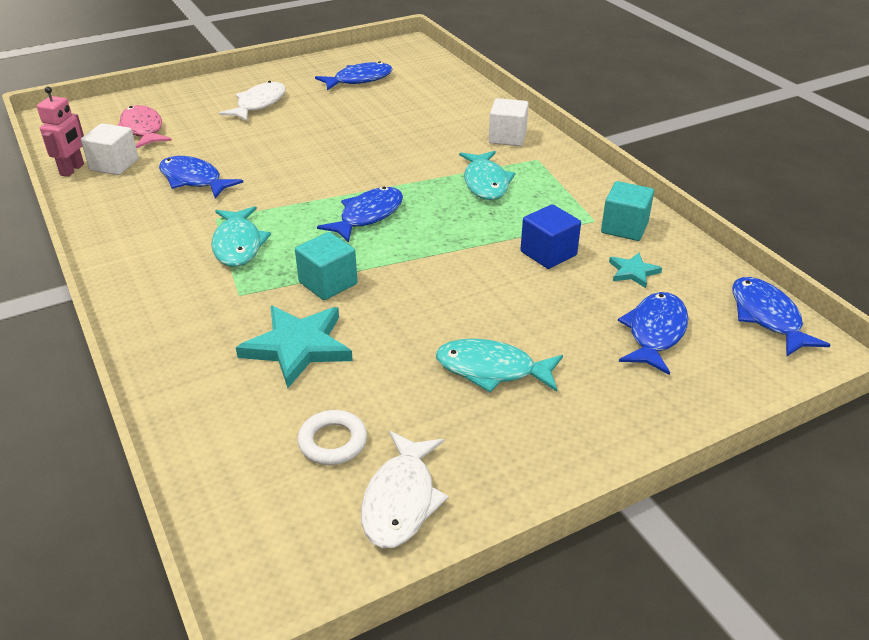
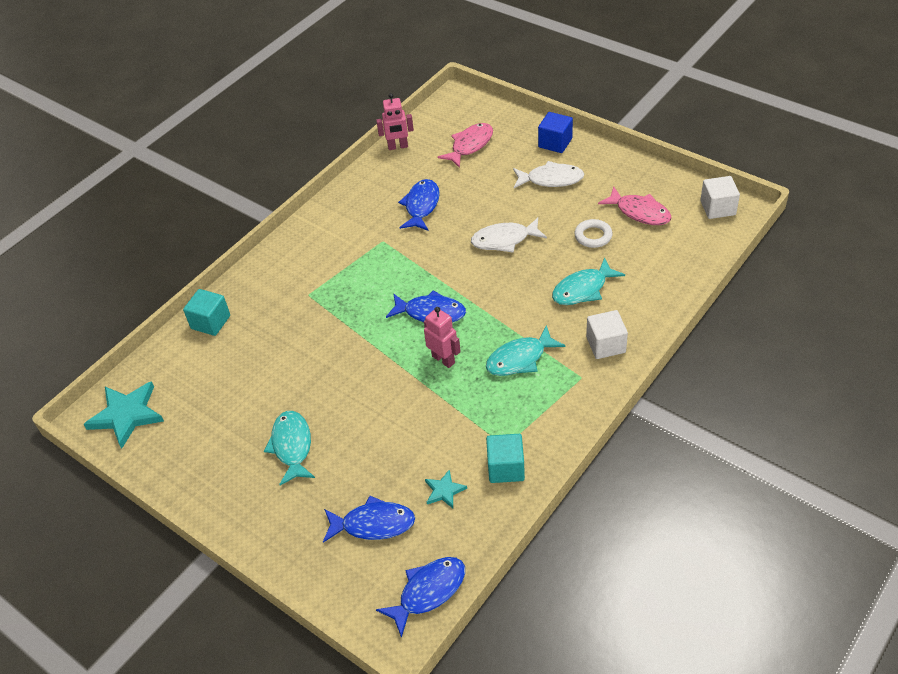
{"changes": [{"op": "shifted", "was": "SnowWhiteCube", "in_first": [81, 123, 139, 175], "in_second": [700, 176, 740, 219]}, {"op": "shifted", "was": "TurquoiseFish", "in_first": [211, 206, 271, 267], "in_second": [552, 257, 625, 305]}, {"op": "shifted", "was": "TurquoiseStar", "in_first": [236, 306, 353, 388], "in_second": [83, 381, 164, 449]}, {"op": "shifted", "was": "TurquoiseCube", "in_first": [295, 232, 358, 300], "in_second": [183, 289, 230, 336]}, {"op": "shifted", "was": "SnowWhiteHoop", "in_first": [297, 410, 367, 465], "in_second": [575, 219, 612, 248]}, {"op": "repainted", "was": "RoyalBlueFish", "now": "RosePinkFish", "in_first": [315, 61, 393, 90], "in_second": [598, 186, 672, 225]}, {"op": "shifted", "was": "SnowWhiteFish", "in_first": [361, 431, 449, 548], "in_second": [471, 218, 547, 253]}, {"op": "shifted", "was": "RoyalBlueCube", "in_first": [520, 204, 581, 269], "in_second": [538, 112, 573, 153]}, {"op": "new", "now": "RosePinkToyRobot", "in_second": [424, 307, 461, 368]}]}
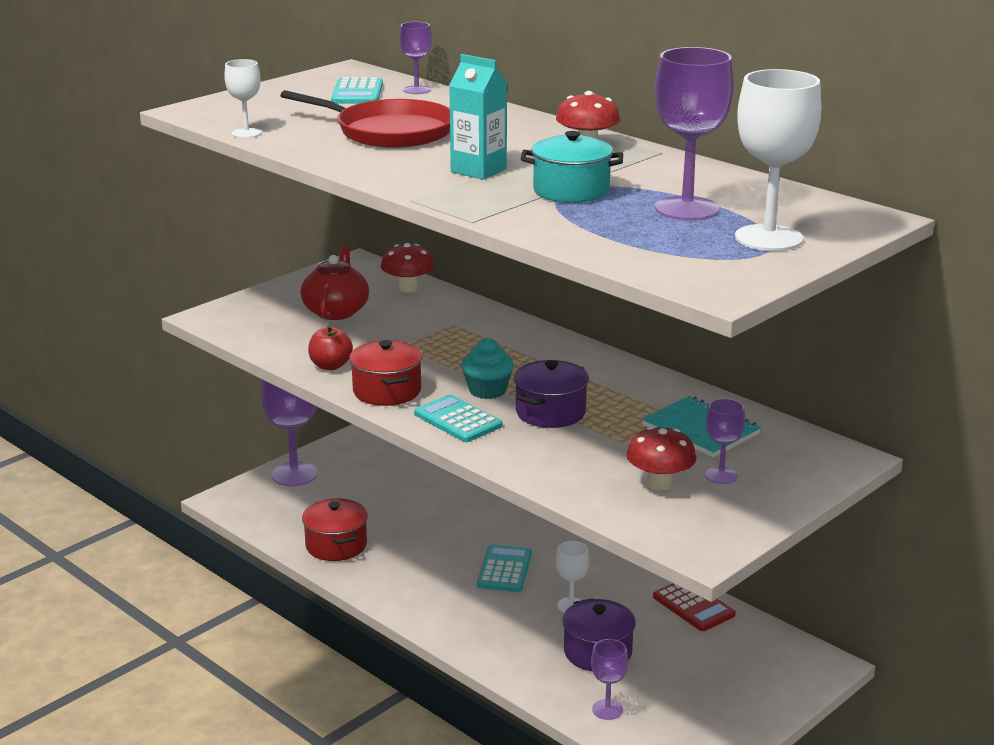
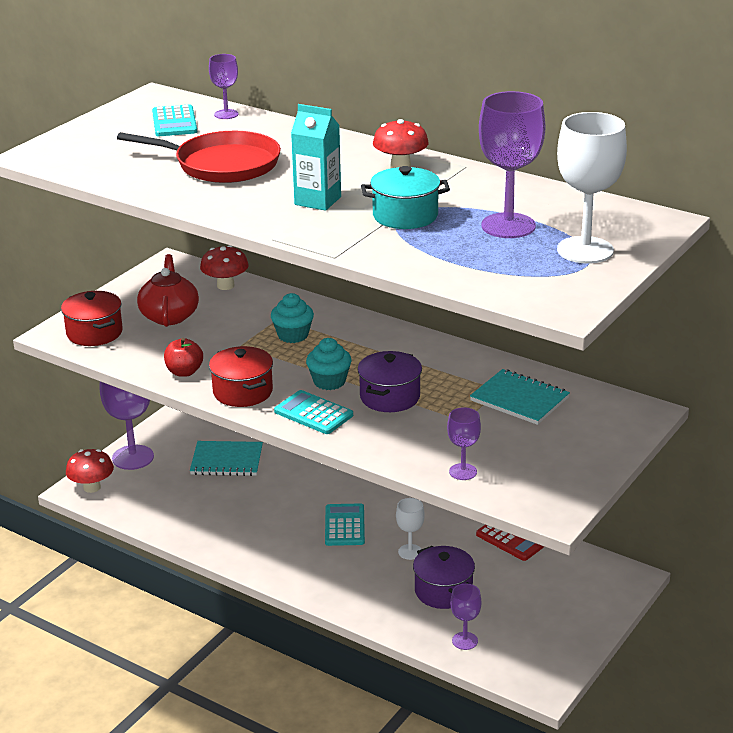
{"changes": [{"op": "gone", "was": "SnowWhiteChalice", "in_first": [224, 59, 261, 138]}, {"op": "shifted", "was": "ScarletPot", "in_first": [302, 498, 368, 561], "in_second": [61, 291, 123, 346]}, {"op": "shifted", "was": "ScarletMushroom", "in_first": [627, 426, 697, 491], "in_second": [66, 449, 114, 493]}, {"op": "shifted", "was": "RoyalPurpleChalice", "in_first": [705, 398, 745, 484], "in_second": [447, 407, 481, 480]}, {"op": "new", "now": "TurquoiseNotepad", "in_second": [190, 441, 263, 476]}, {"op": "new", "now": "TurquoiseMuffin", "in_second": [271, 293, 314, 343]}]}
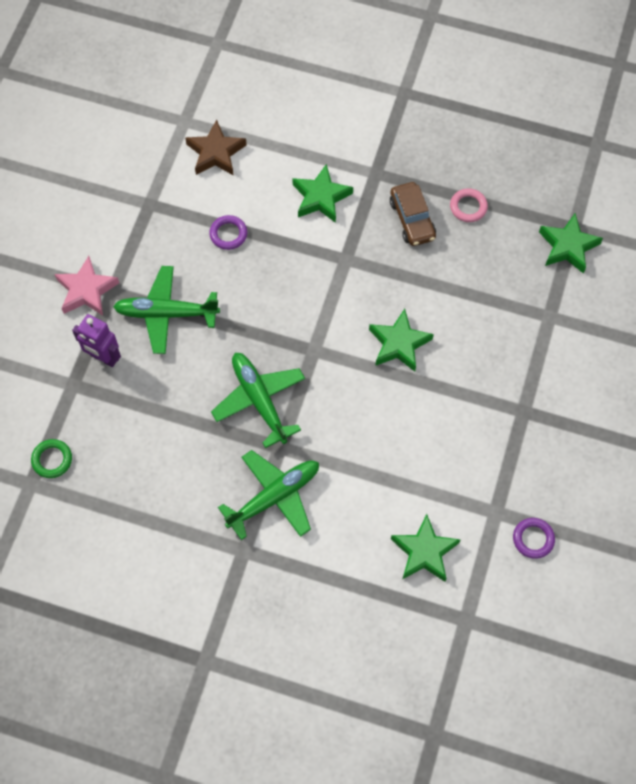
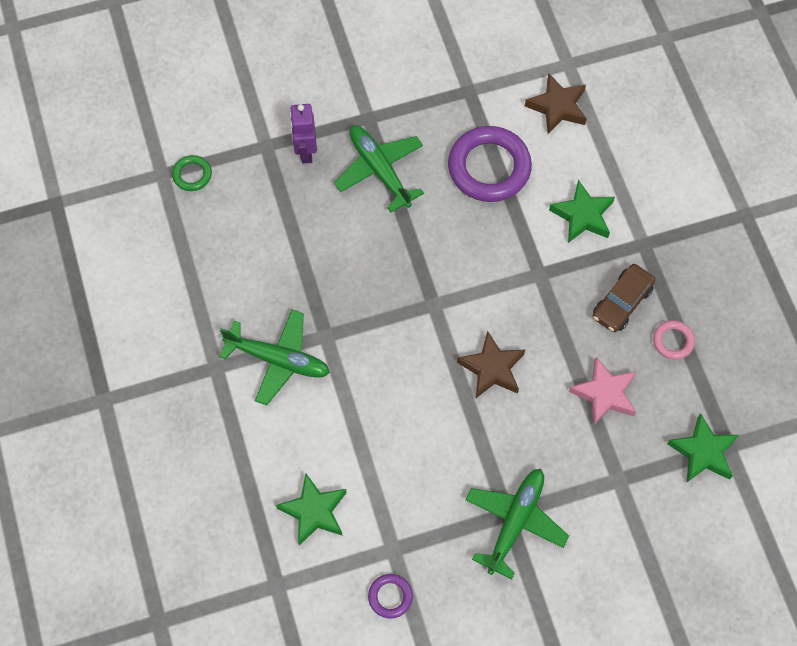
{"changes": [{"op": "shifted", "was": "RosePinkStar", "in_first": [55, 256, 119, 316], "in_second": [569, 357, 636, 426]}, {"op": "scaled", "was": "RoyalPurpleHoop", "in_first": [209, 215, 248, 250], "in_second": [448, 126, 532, 202], "ratio": 2.11}, {"op": "shifted", "was": "LeafGreenToyPlane", "in_first": [211, 353, 305, 448], "in_second": [465, 469, 569, 579]}, {"op": "repainted", "was": "LeafGreenStar", "now": "BrownStar", "in_first": [369, 309, 434, 372], "in_second": [457, 331, 525, 398]}]}
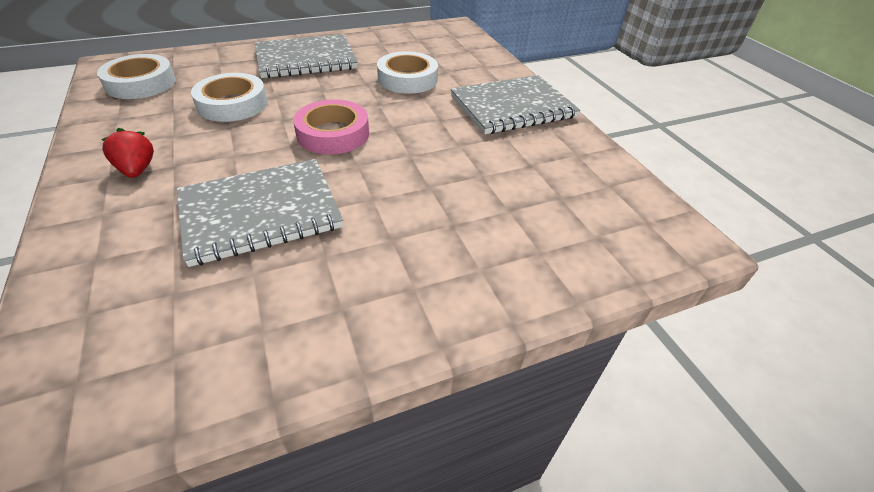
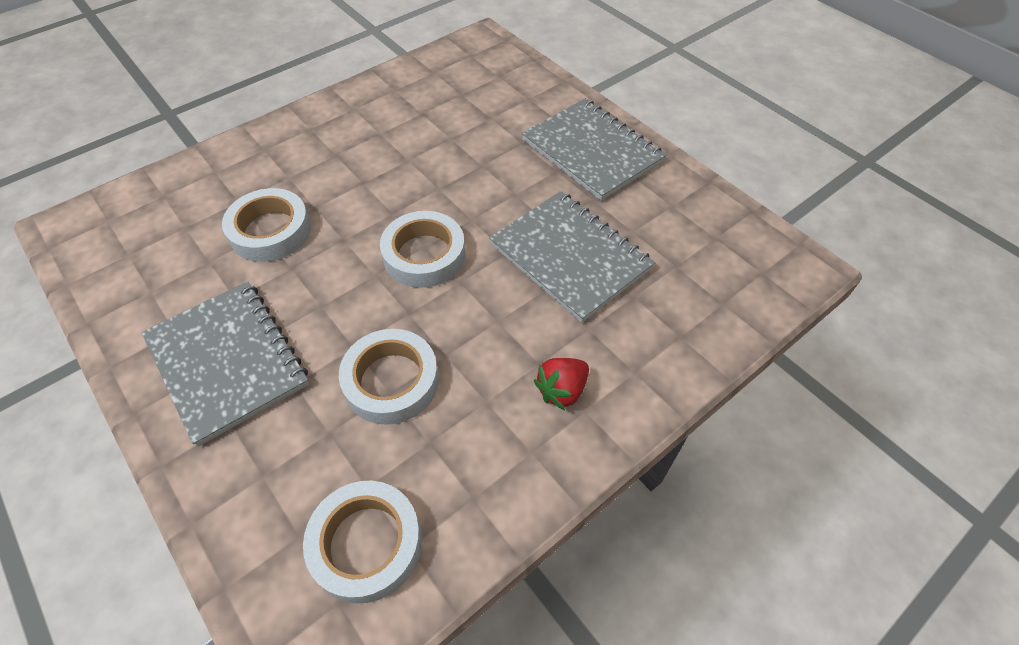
{"changes": [{"op": "repainted", "was": "RosePinkRollOfTape", "now": "SnowWhiteRollOfTape", "in_first": [293, 99, 369, 155], "in_second": [380, 211, 465, 288]}, {"op": "shifted", "was": "GreyNotepad", "in_first": [451, 75, 580, 134], "in_second": [522, 99, 666, 201]}]}
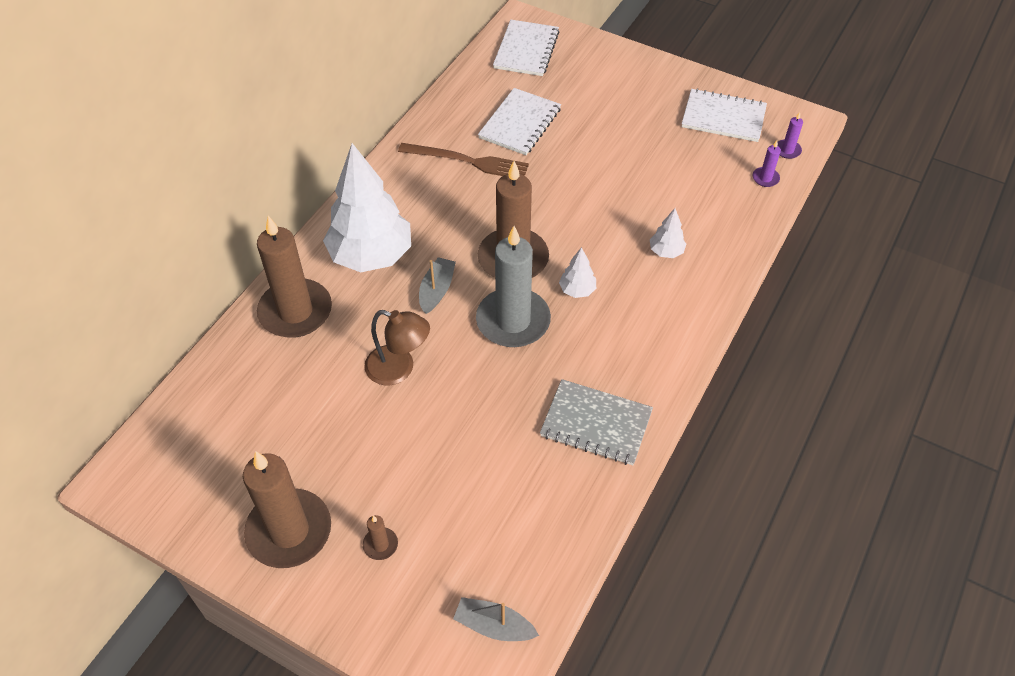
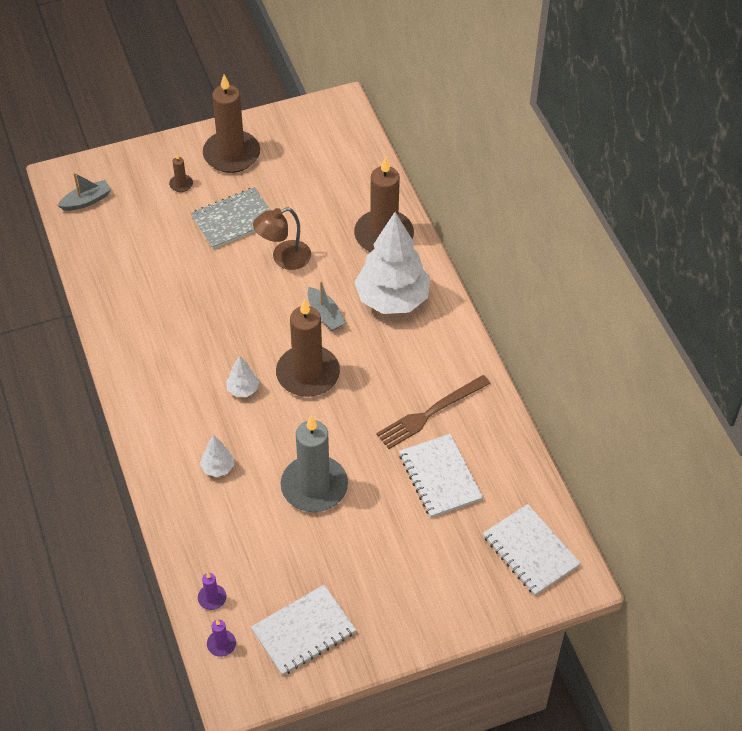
{"changes": [{"op": "shifted", "was": "GreyWaxCandle", "in_first": [476, 226, 551, 347], "in_second": [280, 416, 348, 512]}, {"op": "shifted", "was": "GreyNotepad", "in_first": [540, 379, 653, 465], "in_second": [191, 187, 270, 249]}]}
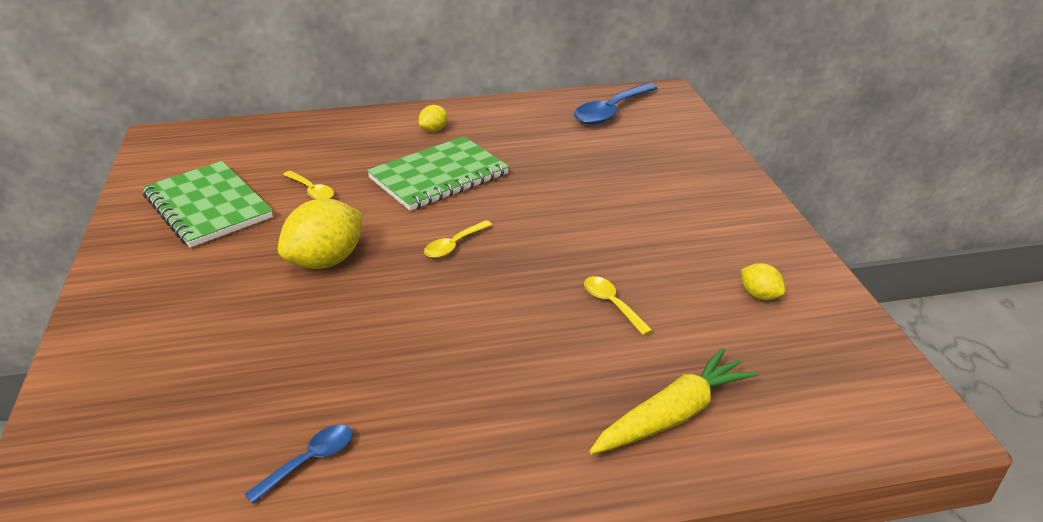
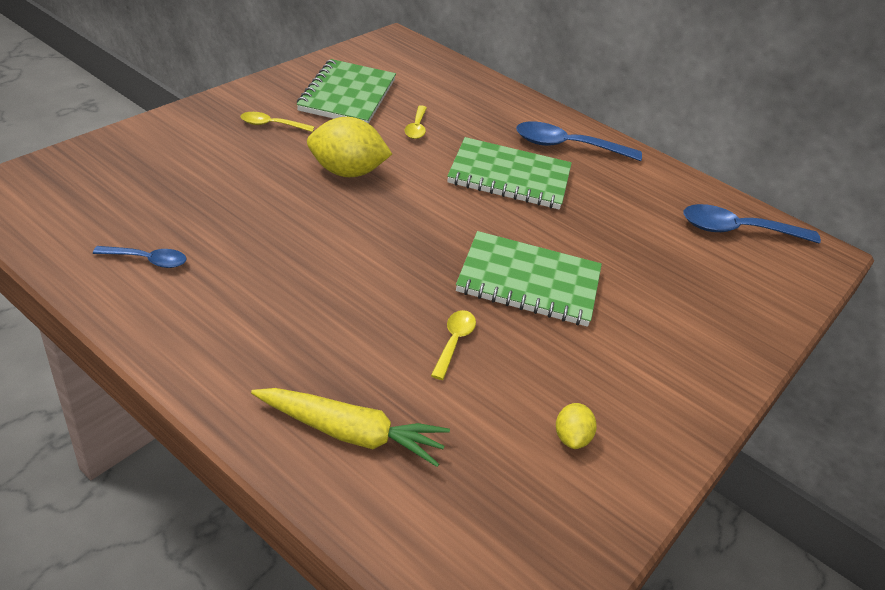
{"changes": [{"op": "swapped", "was": "GoldenToyLemon", "now": "RoyalBlueSpoon", "in_first": [418, 105, 448, 132], "in_second": [516, 122, 642, 161]}, {"op": "shifted", "was": "GoldenSpoon", "in_first": [424, 220, 492, 258], "in_second": [241, 112, 314, 132]}, {"op": "new", "now": "LeafGreenNotepad", "in_second": [456, 231, 602, 327]}]}
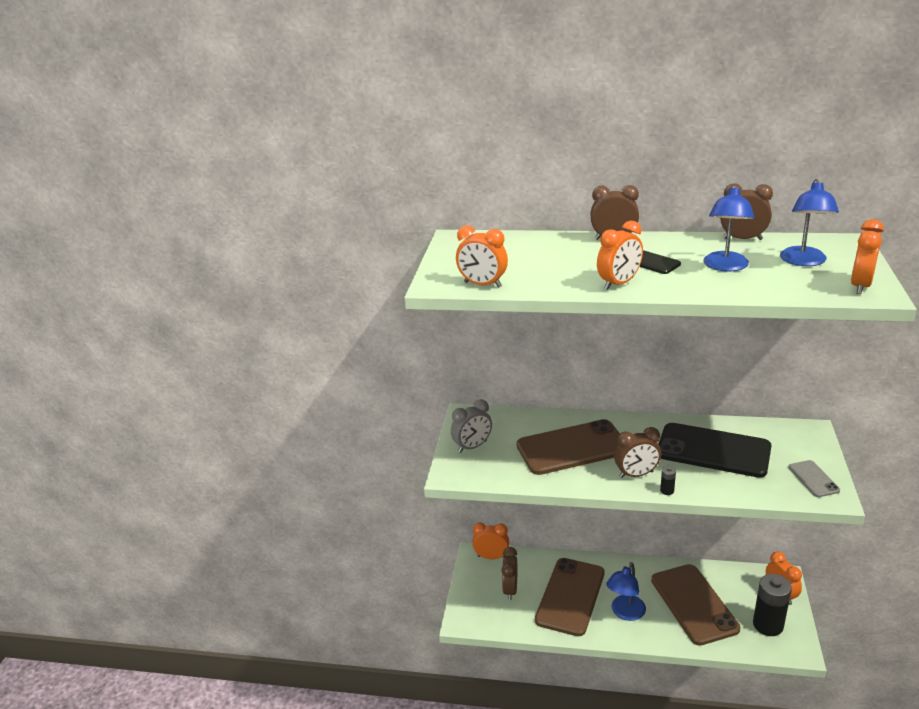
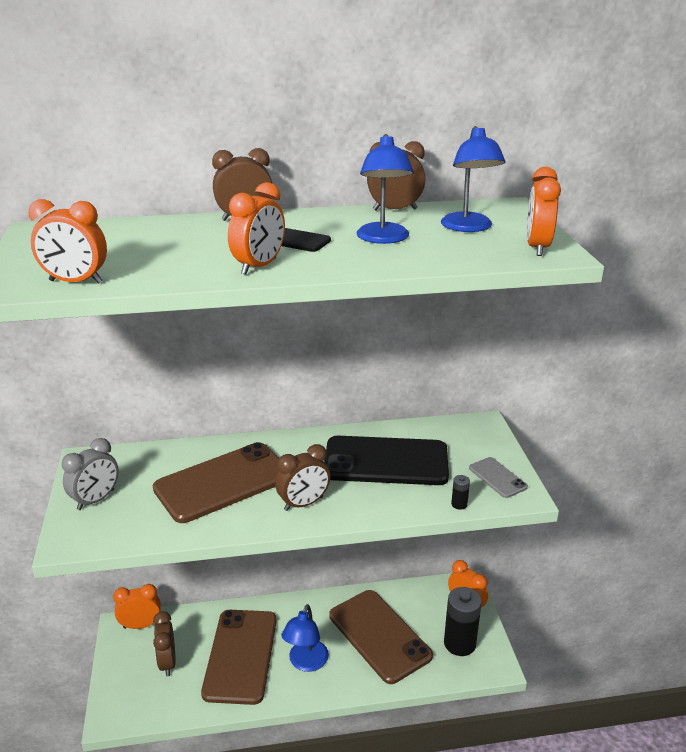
{"changes": [{"op": "shifted", "was": "BlackBattery", "in_first": [660, 466, 676, 495], "in_second": [451, 475, 470, 510]}]}
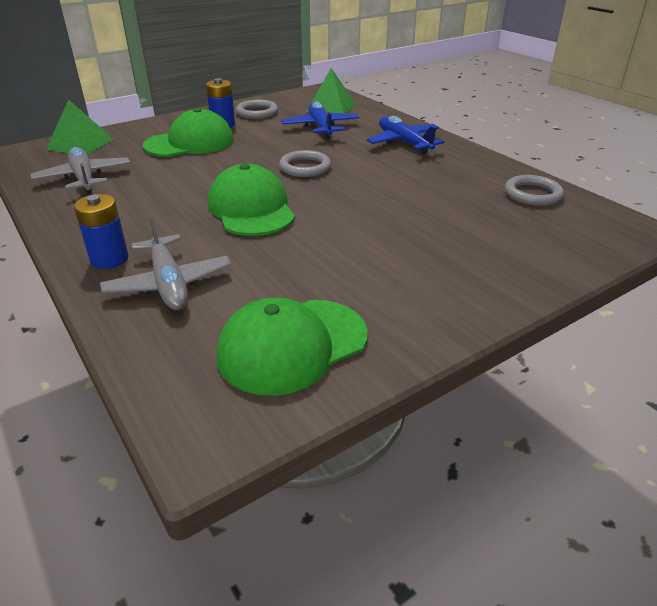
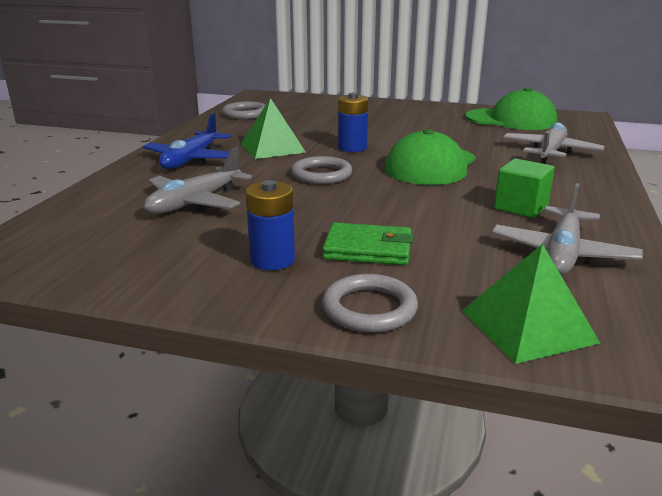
{"changes": [{"op": "shifted", "was": "RoyalBlueBattery", "in_first": [74, 194, 129, 269], "in_second": [338, 93, 368, 152]}, {"op": "swapped", "was": "LeafGreenPeakedCap", "now": "LeafGreenBillfold", "in_first": [143, 108, 234, 157], "in_second": [322, 222, 413, 265]}, {"op": "shifted", "was": "GreyHoop", "in_first": [236, 100, 278, 119], "in_second": [322, 274, 418, 333]}, {"op": "repainted", "was": "RoyalBlueToyPlane", "now": "GreyToyPlane", "in_first": [281, 102, 359, 139], "in_second": [144, 147, 252, 214]}, {"op": "shifted", "was": "LeafGreenSolidPyramid", "in_first": [306, 68, 355, 113], "in_second": [241, 98, 306, 159]}, {"op": "new", "now": "LeafGreenCube", "in_second": [494, 158, 555, 218]}]}
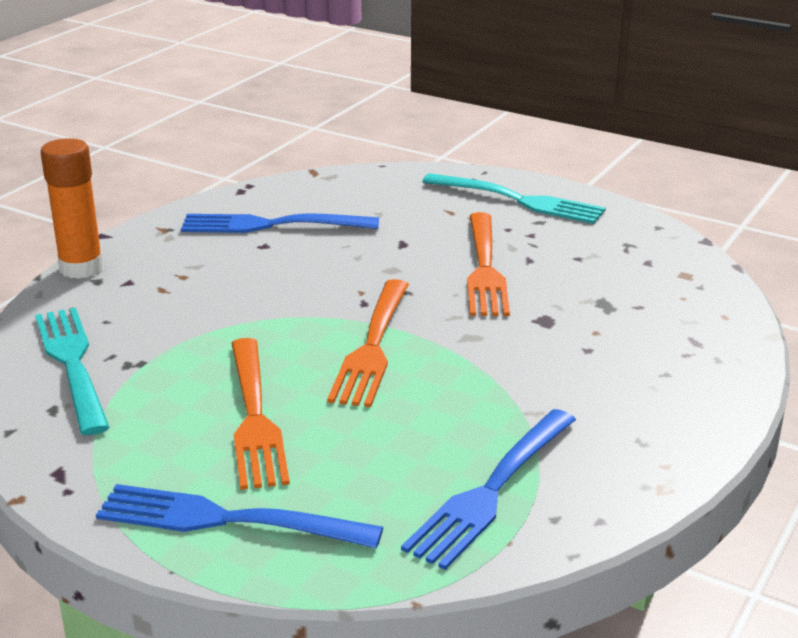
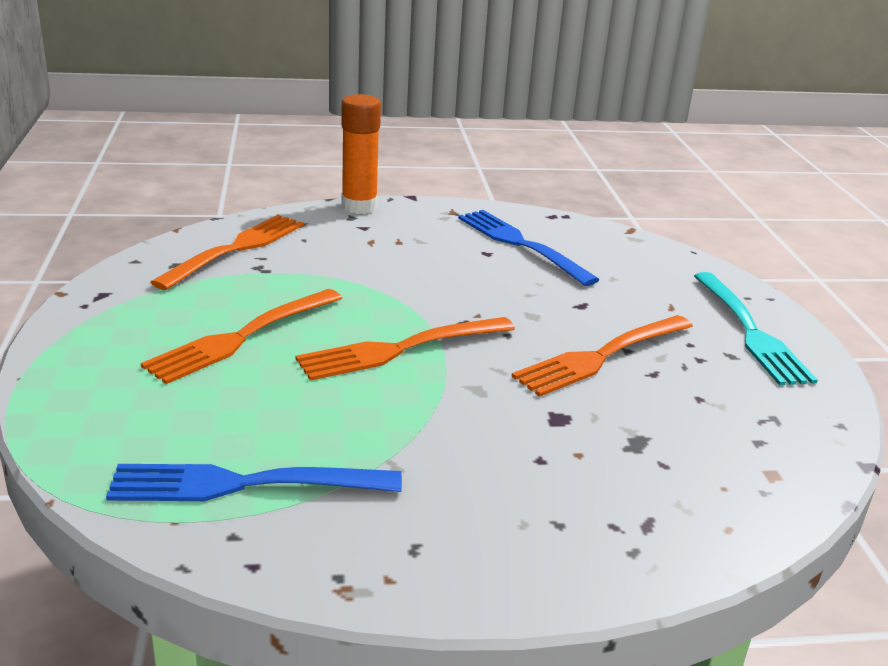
{"changes": [{"op": "repainted", "was": "TurquoiseTableFork", "now": "OrangeTableFork", "in_first": [35, 308, 109, 435], "in_second": [150, 215, 304, 290]}, {"op": "gone", "was": "RoyalBlueTableFork", "in_first": [96, 484, 383, 548]}]}
